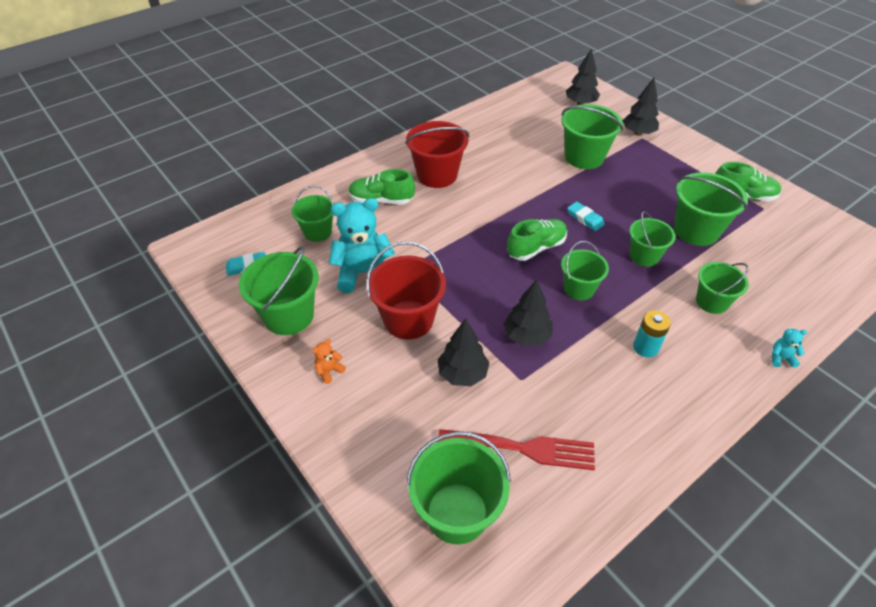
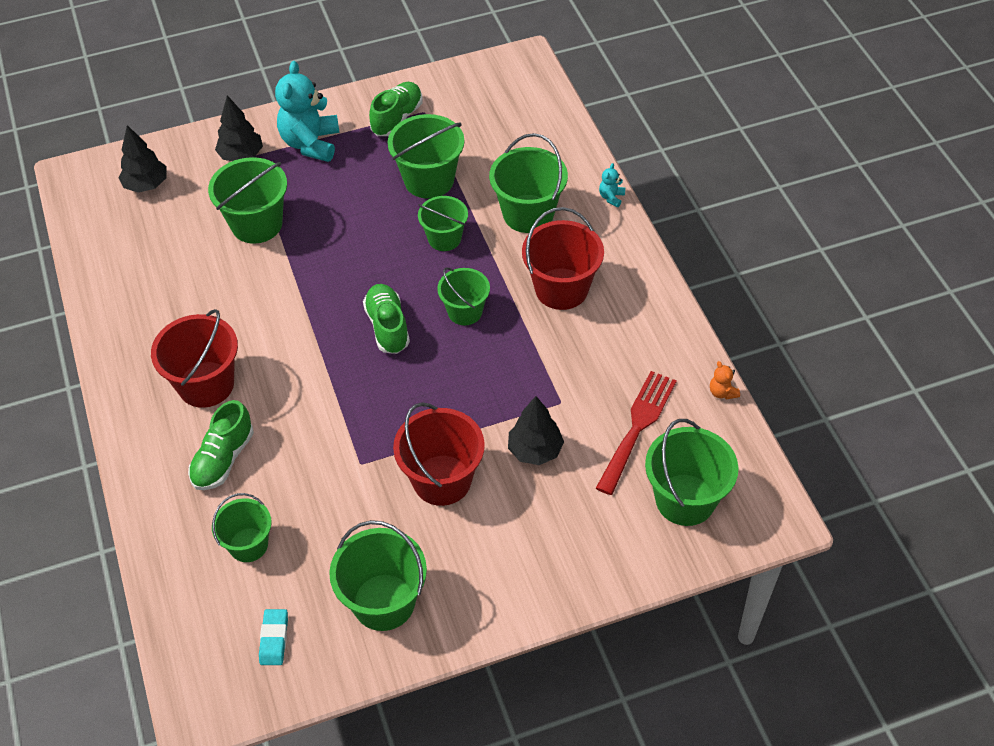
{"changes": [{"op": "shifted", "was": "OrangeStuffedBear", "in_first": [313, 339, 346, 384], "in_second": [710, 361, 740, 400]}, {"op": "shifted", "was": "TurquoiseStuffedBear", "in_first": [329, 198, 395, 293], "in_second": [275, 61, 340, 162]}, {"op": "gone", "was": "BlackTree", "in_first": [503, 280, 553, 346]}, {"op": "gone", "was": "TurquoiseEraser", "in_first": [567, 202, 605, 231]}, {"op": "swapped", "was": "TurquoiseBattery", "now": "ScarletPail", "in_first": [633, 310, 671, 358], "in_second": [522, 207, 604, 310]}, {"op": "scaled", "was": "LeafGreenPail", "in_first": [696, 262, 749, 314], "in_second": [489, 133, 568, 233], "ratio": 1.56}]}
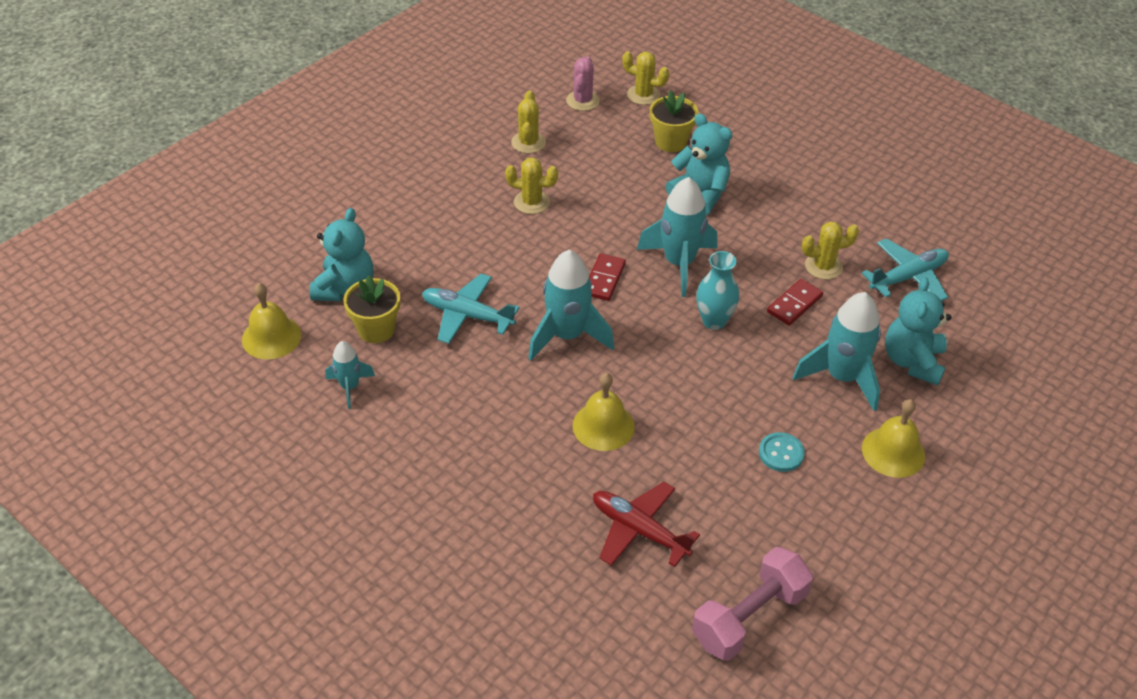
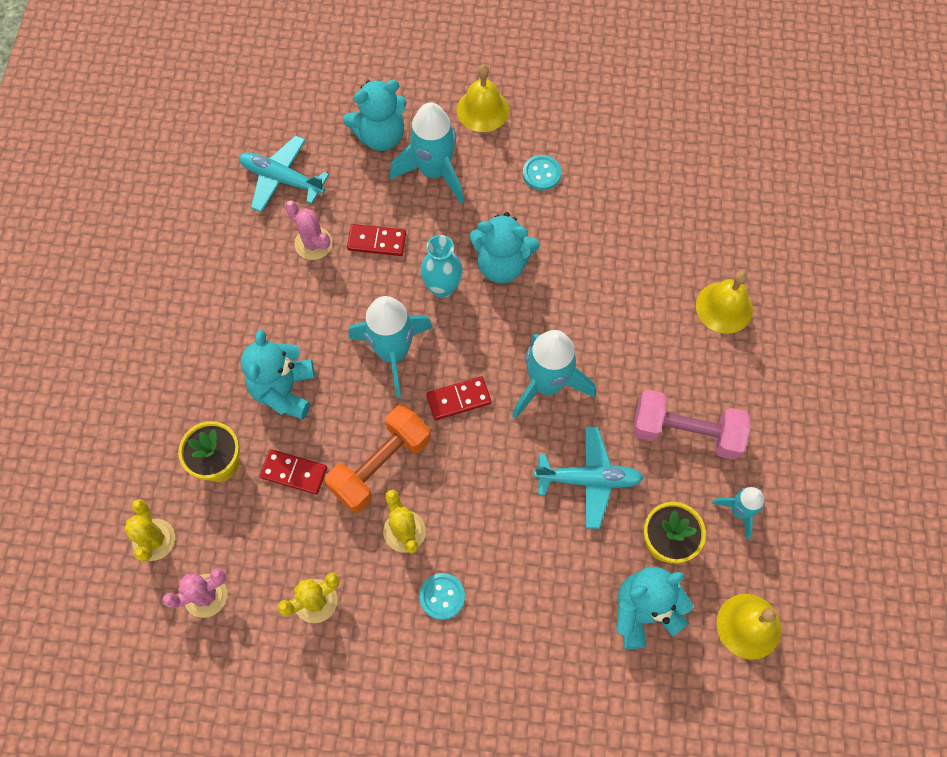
{"changes": [{"op": "rotated", "was": "TurquoiseToyPlane", "in_first": [422, 274, 520, 344], "in_second": [534, 427, 644, 529], "clockwise": -75}, {"op": "shifted", "was": "GoldenHandBell", "in_first": [573, 373, 635, 451], "in_second": [696, 271, 753, 334]}, {"op": "gone", "was": "ScarletToyPlane", "in_first": [593, 482, 700, 567]}, {"op": "shifted", "was": "RosePinkHandWeight", "in_first": [692, 547, 813, 661], "in_second": [633, 390, 750, 460]}, {"op": "repainted", "was": "GoldenSaguaroCactus", "now": "RosePinkSaguaroCactus", "in_first": [802, 221, 859, 280], "in_second": [285, 201, 333, 260]}, {"op": "new", "now": "ScarletDominoPiece", "in_second": [259, 449, 327, 495]}, {"op": "new", "now": "OrangeHandWeight", "in_second": [325, 405, 431, 513]}, {"op": "new", "now": "TurquoiseSewingButton", "in_second": [419, 573, 465, 620]}, {"op": "new", "now": "TurquoiseStuffedBear", "in_second": [469, 212, 540, 283]}]}
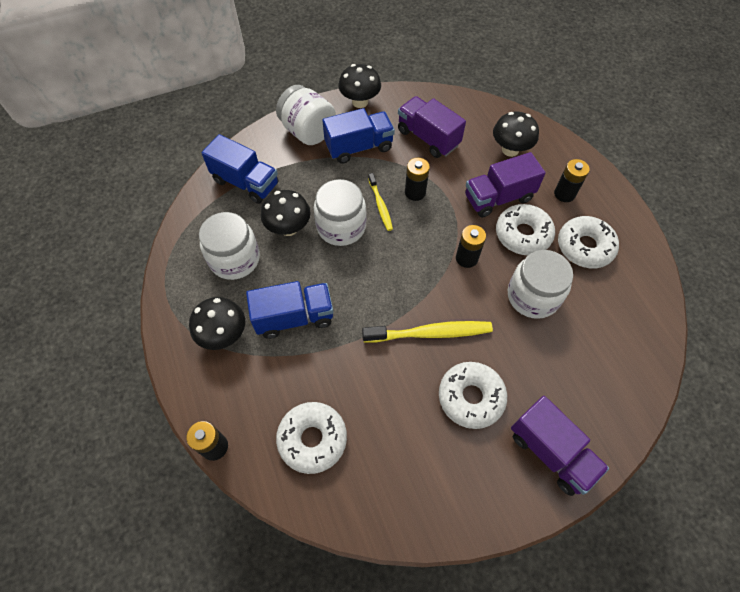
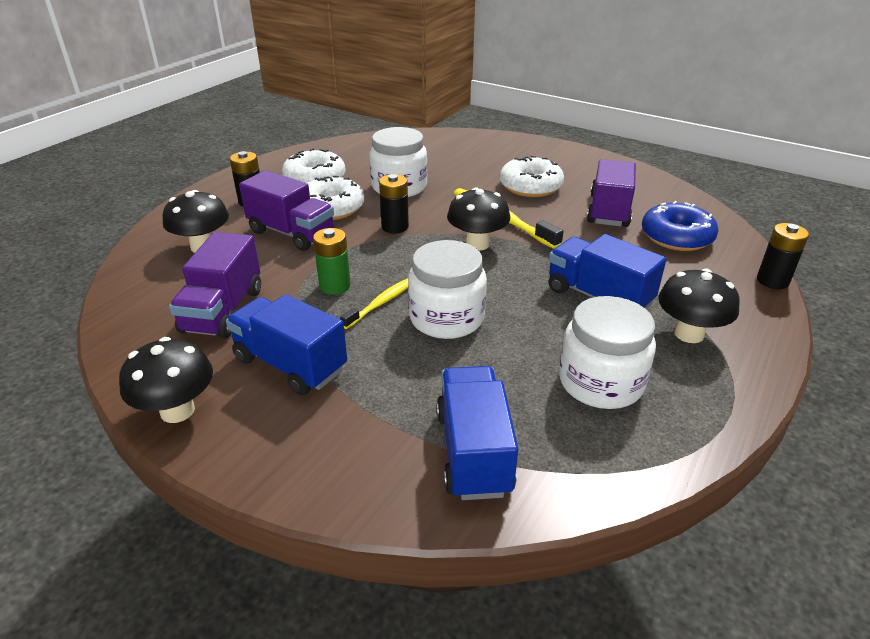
{"changes": [{"op": "shifted", "was": "BlackMushroom", "in_first": [261, 190, 311, 236], "in_second": [447, 187, 510, 251]}, {"op": "gone", "was": "SnowWhiteJar", "in_first": [276, 85, 336, 145]}, {"op": "repainted", "was": "SnowWhiteGlazedDonut", "now": "RoyalBlueGlazedDonut", "in_first": [276, 402, 347, 474], "in_second": [642, 201, 719, 251]}, {"op": "repainted", "was": "BlackBattery", "now": "LeafGreenBattery", "in_first": [405, 158, 430, 201], "in_second": [313, 228, 351, 295]}, {"op": "shifted", "was": "RoyalPurpleLorry", "in_first": [511, 396, 609, 496], "in_second": [587, 159, 636, 227]}]}
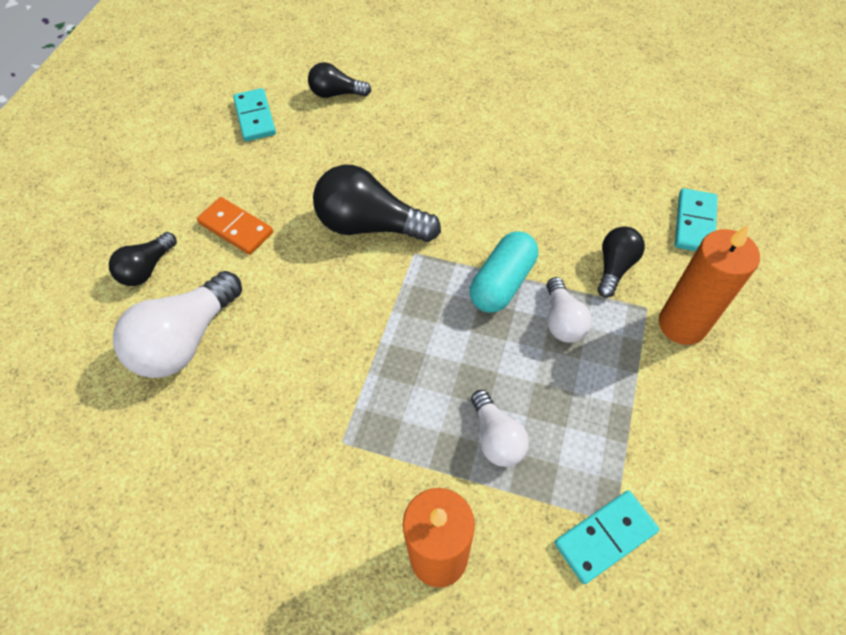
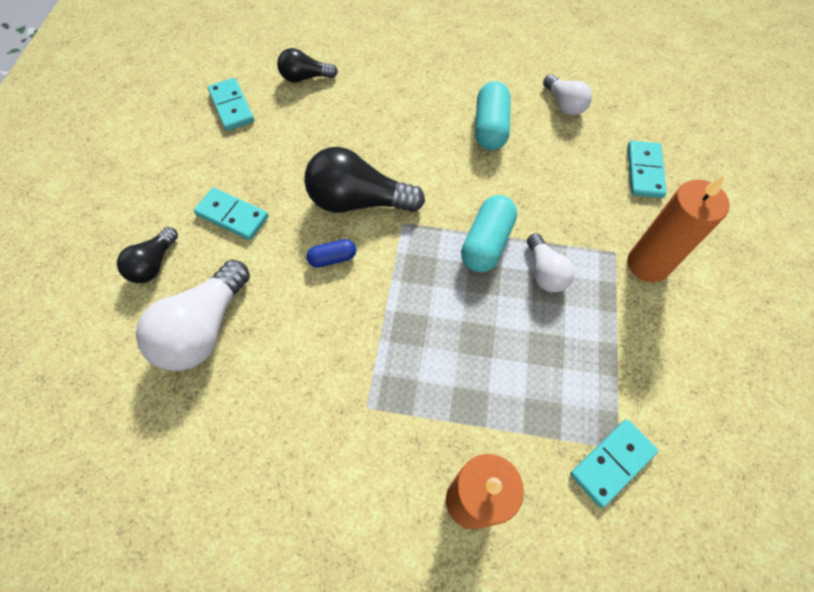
{"changes": [{"op": "repainted", "was": "OrangeDominoPiece", "now": "TurquoiseDominoPiece", "in_first": [197, 197, 273, 255], "in_second": [194, 188, 269, 240]}, {"op": "shifted", "was": "SnowWhiteLightbulb", "in_first": [471, 390, 529, 467], "in_second": [543, 74, 592, 116]}, {"op": "gone", "was": "BlackLightbulb", "in_first": [598, 226, 645, 298]}, {"op": "new", "now": "RoyalBluePillShape", "in_second": [306, 239, 356, 268]}, {"op": "new", "now": "TurquoisePillShape", "in_second": [475, 81, 511, 150]}]}
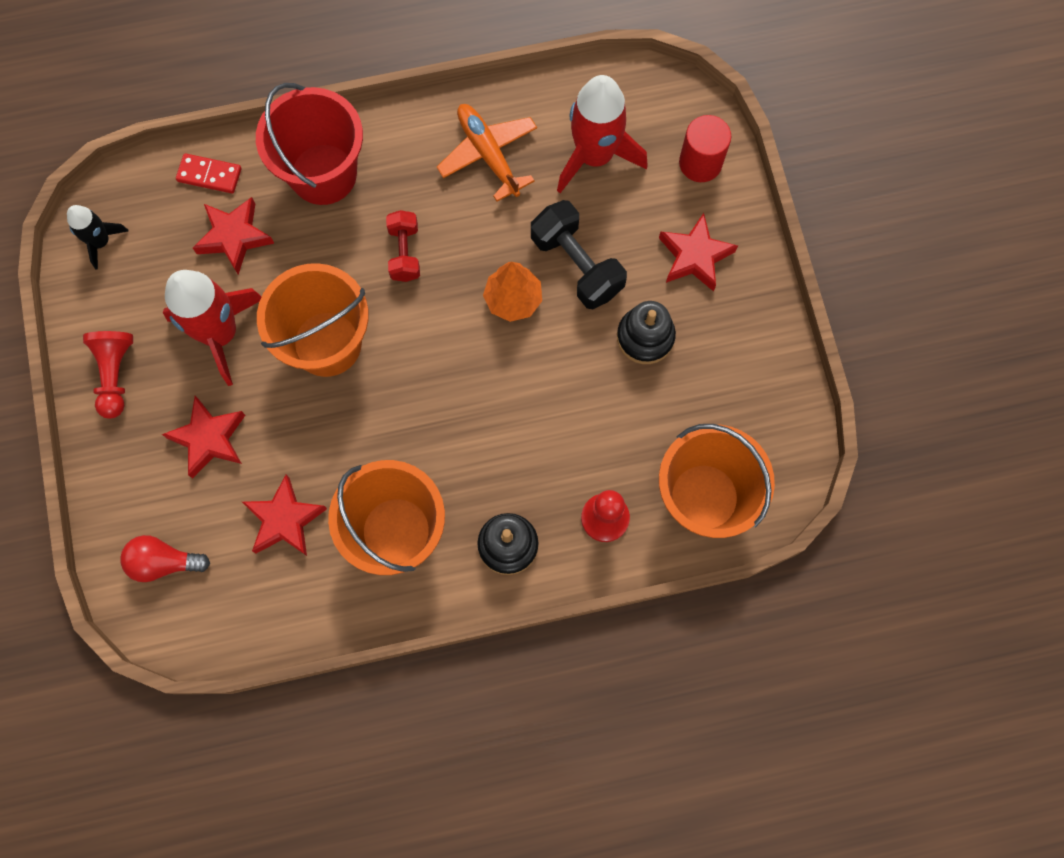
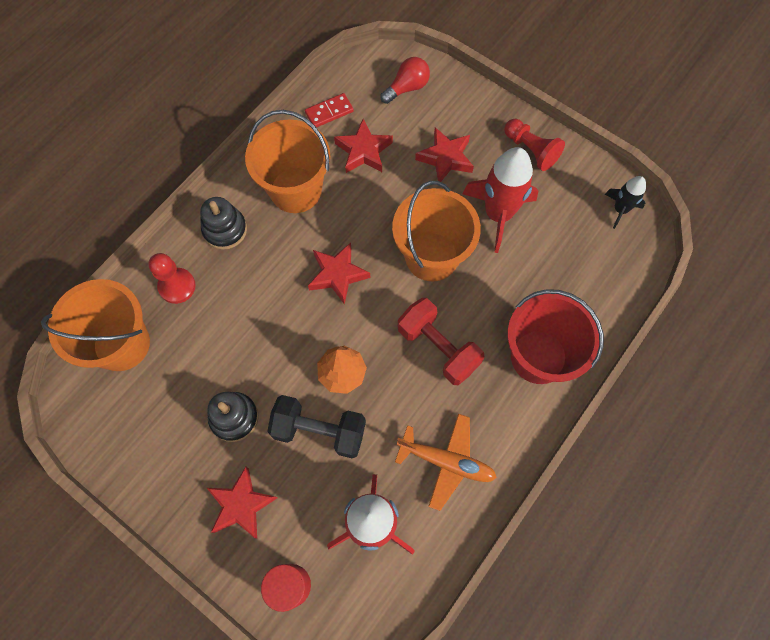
{"changes": [{"op": "shifted", "was": "ScarletDominoPiece", "in_first": [176, 153, 242, 194], "in_second": [305, 93, 354, 128]}, {"op": "shifted", "was": "ScarletStar", "in_first": [193, 197, 274, 275], "in_second": [308, 242, 370, 305]}, {"op": "scaled", "was": "ScarletHandWeight", "in_first": [386, 210, 420, 282], "in_second": [398, 298, 485, 385], "ratio": 1.59}]}
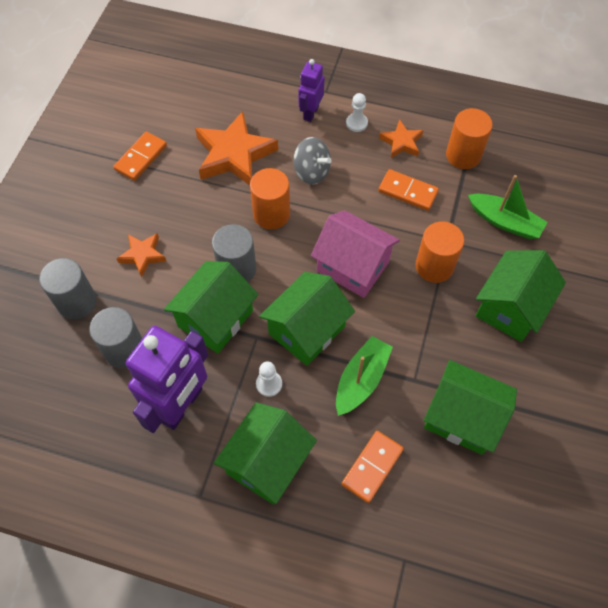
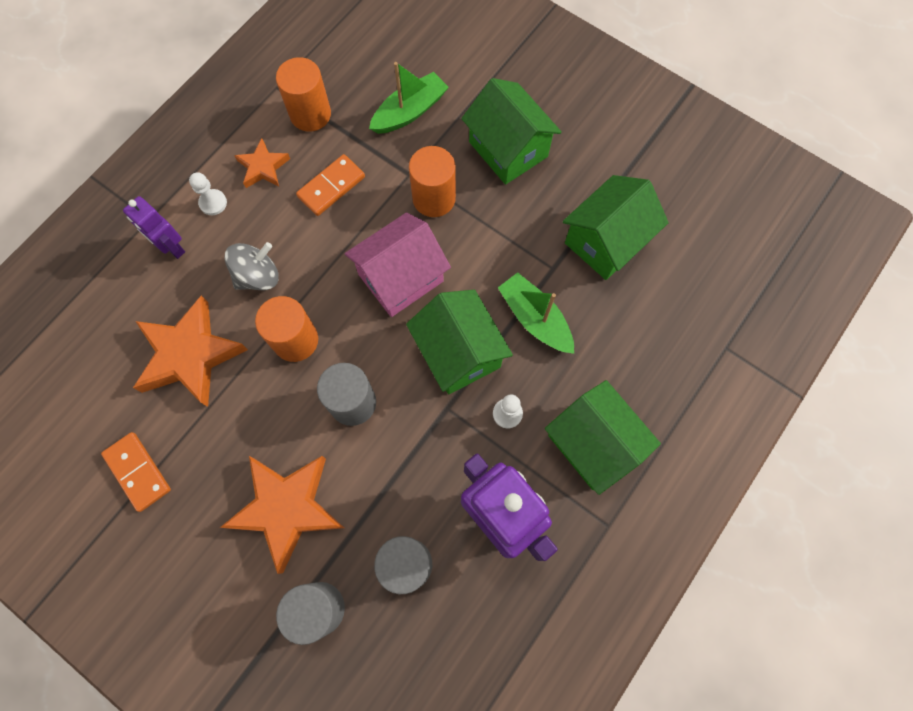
{"changes": [{"op": "scaled", "was": "OrangeStar", "in_first": [117, 233, 167, 278], "in_second": [220, 456, 344, 574], "ratio": 1.89}, {"op": "gone", "was": "LeafGreenToyHouse", "in_first": [164, 261, 258, 353]}, {"op": "gone", "was": "OrangeDominoPiece", "in_first": [341, 431, 404, 503]}]}
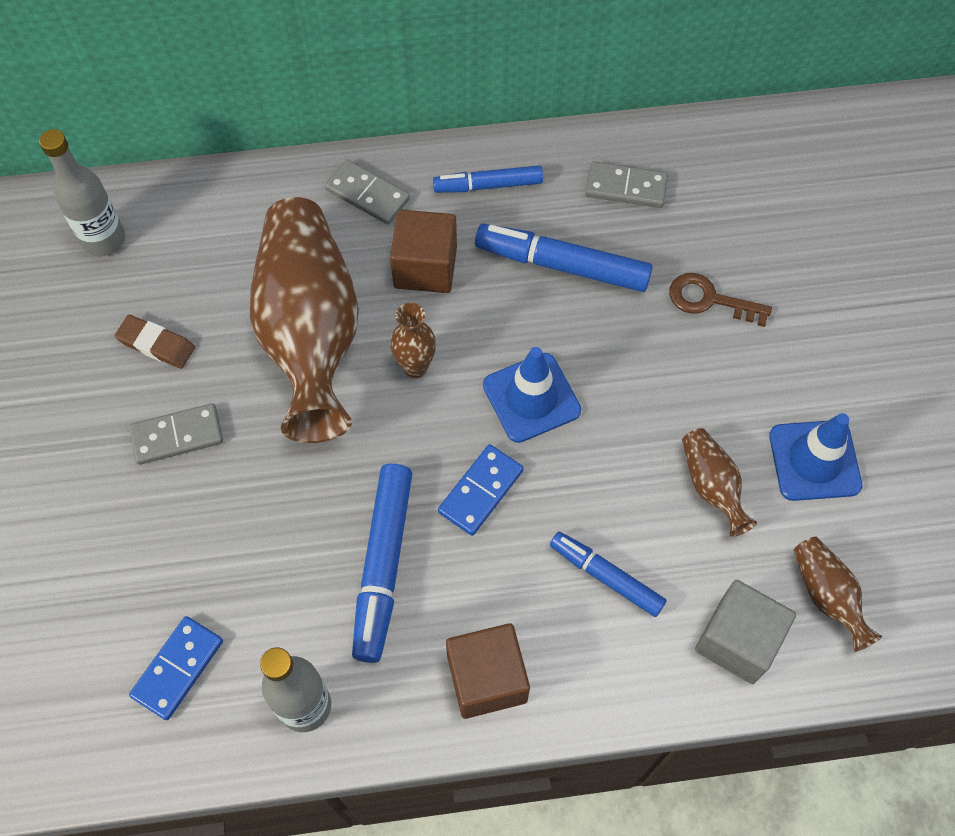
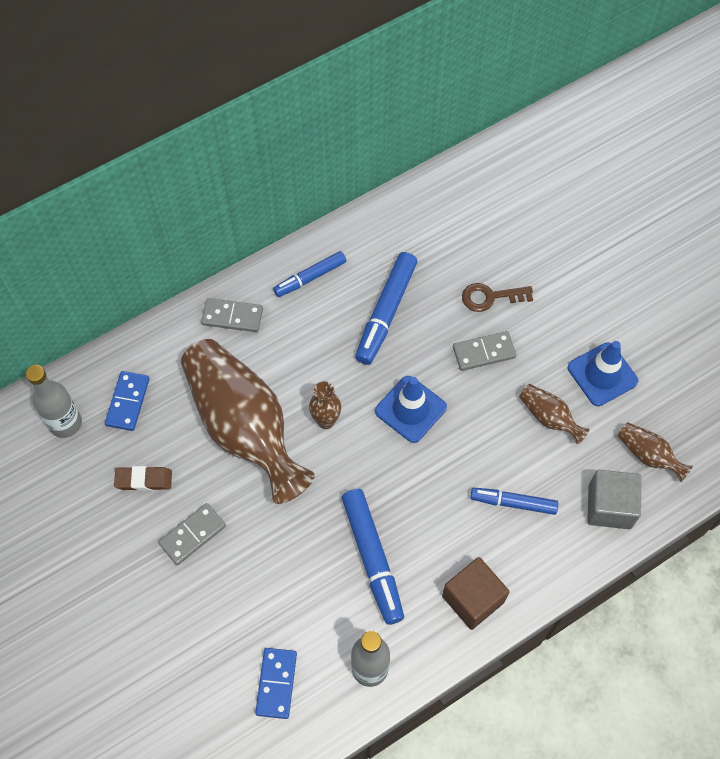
{"changes": [{"op": "gone", "was": "BrownCube", "in_first": [390, 210, 457, 293]}, {"op": "shifted", "was": "RoyalBlueDominoPiece", "in_first": [438, 444, 524, 536], "in_second": [105, 371, 150, 431]}, {"op": "rotated", "was": "RoyalBlueMarkerPen", "in_first": [475, 223, 653, 292], "in_second": [355, 252, 417, 365], "clockwise": -60}, {"op": "shifted", "was": "GreyDominoPiece", "in_first": [585, 161, 668, 208], "in_second": [453, 331, 517, 371]}]}
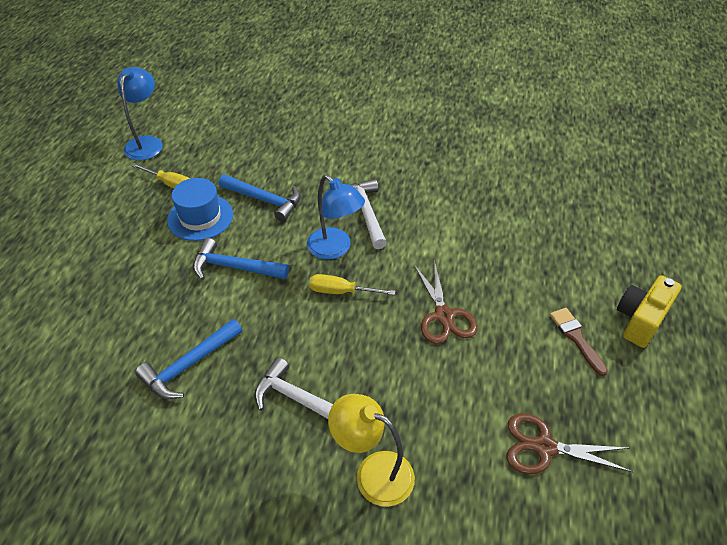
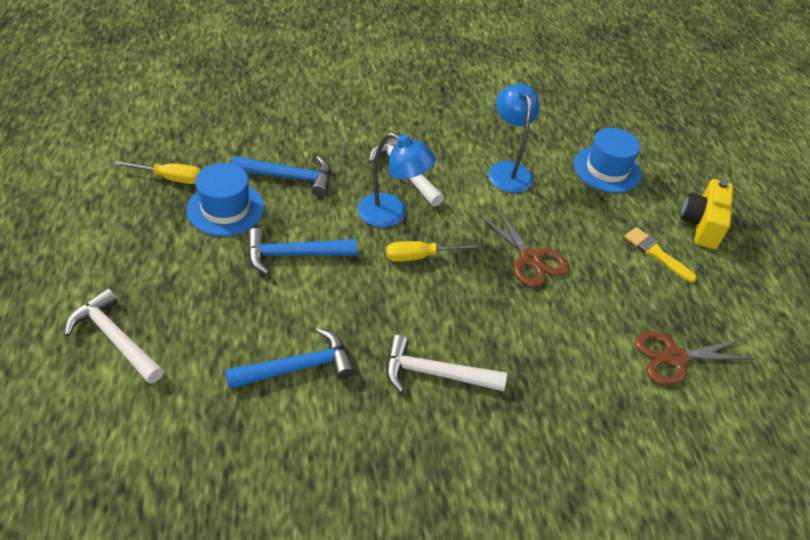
{"changes": [{"op": "shifted", "was": "RoyalBlueDeskLamp", "in_first": [118, 67, 163, 161], "in_second": [488, 83, 539, 193]}, {"op": "rotated", "was": "RoyalBlueHammer", "in_first": [135, 319, 242, 399], "in_second": [225, 328, 355, 389], "clockwise": -135}, {"op": "gone", "was": "GoldenDeskLamp", "in_first": [328, 394, 415, 507]}, {"op": "repainted", "was": "BrownPaintbrush", "now": "GoldenPaintbrush", "in_first": [550, 308, 608, 376], "in_second": [625, 227, 697, 283]}, {"op": "new", "now": "SnowWhiteHammer", "in_second": [65, 288, 164, 384]}, {"op": "new", "now": "RoyalBlueTallHat", "in_second": [574, 128, 642, 193]}]}
